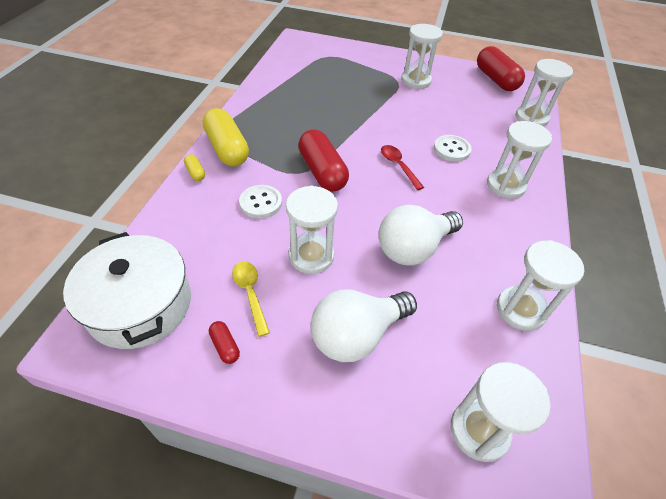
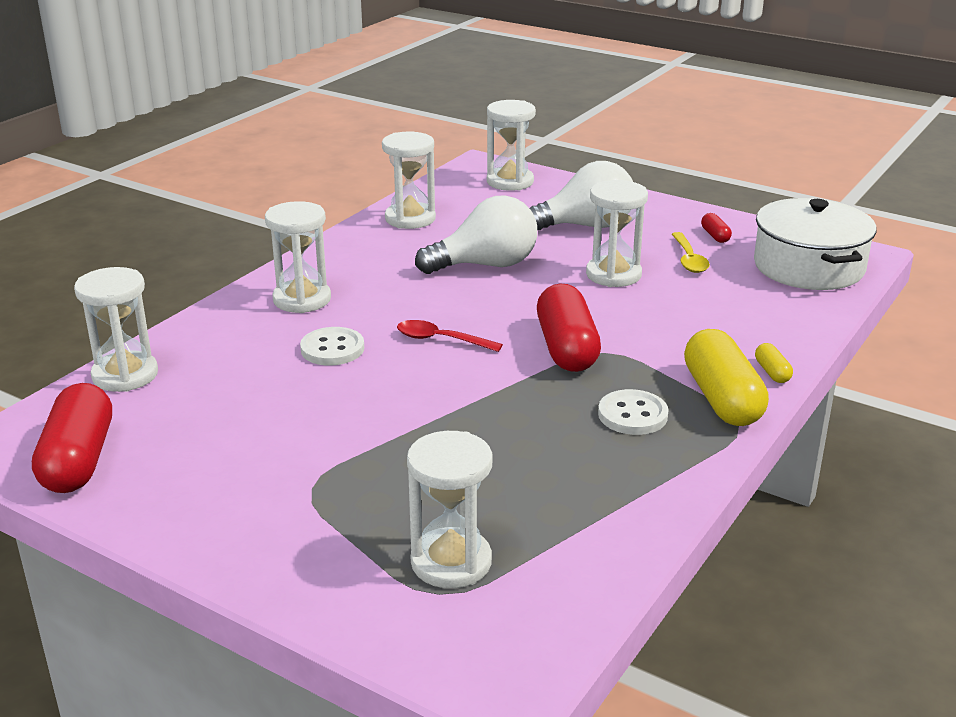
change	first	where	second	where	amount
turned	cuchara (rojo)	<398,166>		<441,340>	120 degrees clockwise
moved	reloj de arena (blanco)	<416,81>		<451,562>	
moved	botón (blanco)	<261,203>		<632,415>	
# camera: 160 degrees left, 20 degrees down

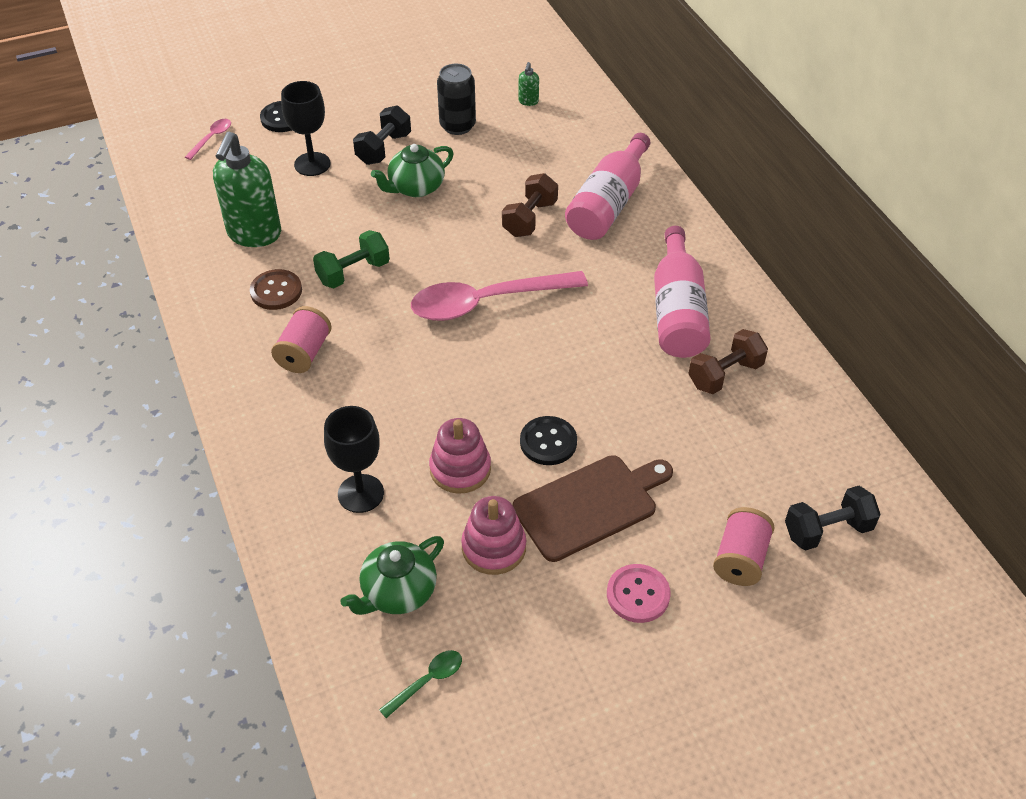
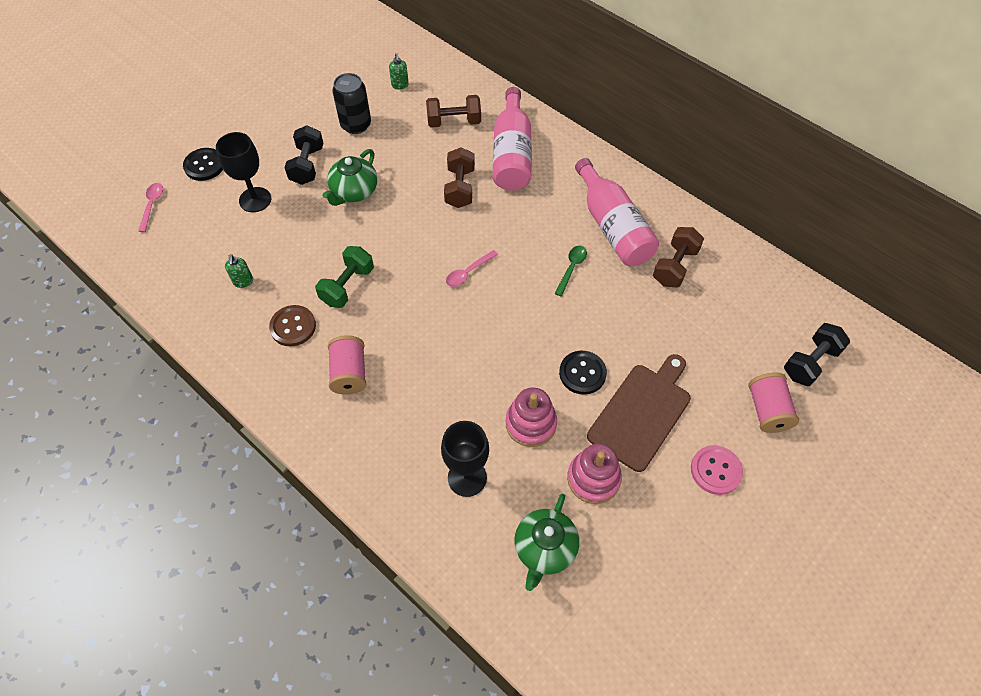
change	first	where	second	where	amount
resized	dispensador de jabón (verde)	<254,234>		<243,282>	x0.41
added			mancuerna (marrón)	<454,122>	
resized	cuchara (rosa)	<486,302>		<468,272>	x0.42
moved	cuchara (verde)	<427,681>		<571,268>	
# camera: 25 degrees left, 10 degrees up

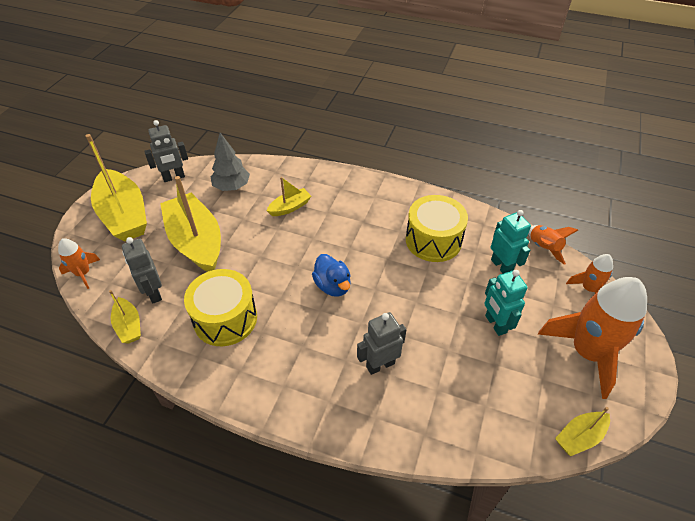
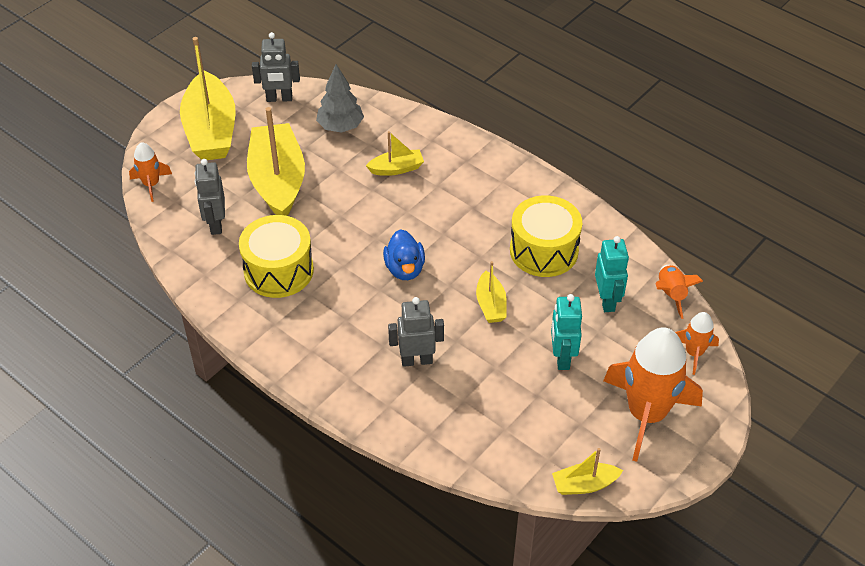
change	first	where	second	where	amount
moved	barco (amarillo)	<129,326>		<491,304>	
# camera: 20 degrees right, 0 degrees up

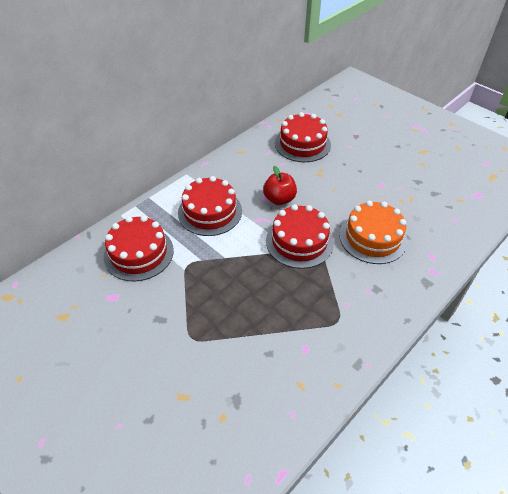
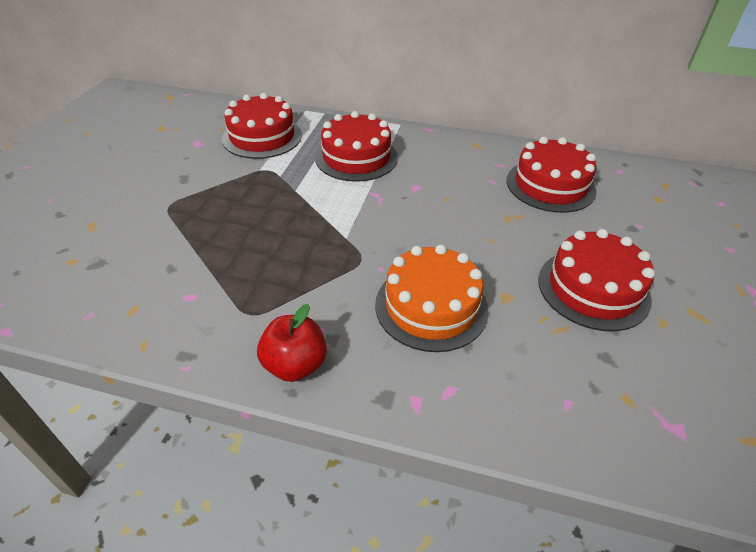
change	first	where	second	where	amount
moved	manzana (rojo)	<279,199>		<295,365>	
moved	tarta (rojo)	<299,241>		<593,289>	
# camera: 60 degrees right, 5 degrees down

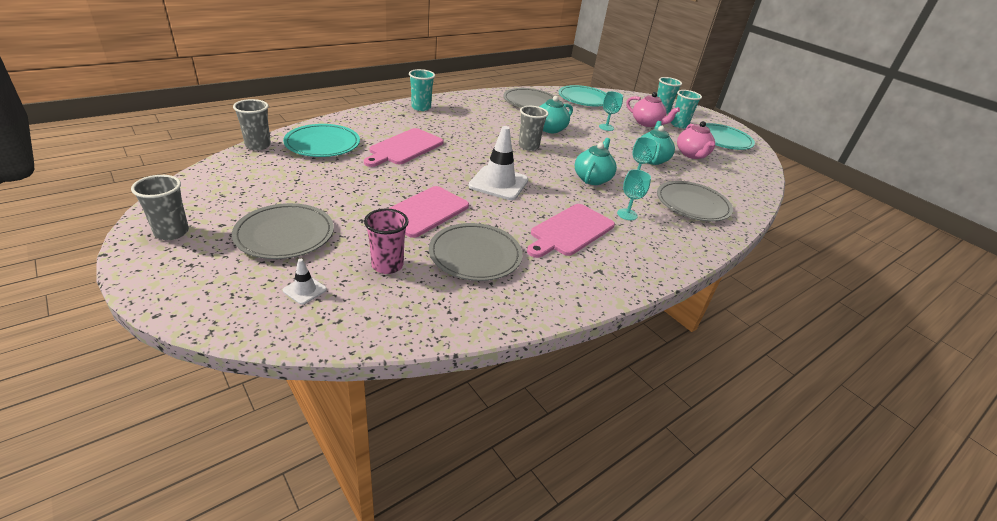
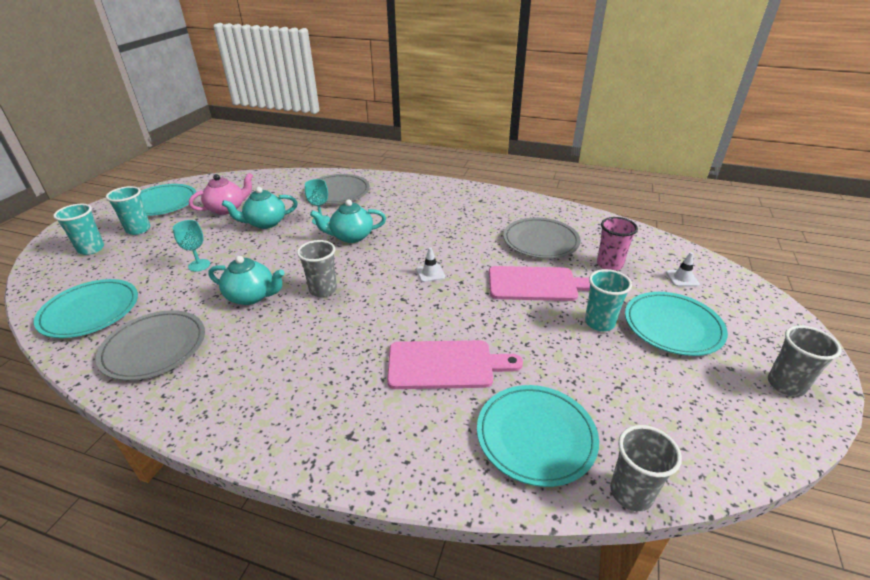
change	first	where	second	where	amount
resized	cono de tráfico (blanco)	<498,183>		<430,273>	x0.46
moved	vaso (turquesa)	<421,107>		<599,323>	
recoloured	plato (gris)	<285,234>	plato (turquesa)	<672,326>	
removed	tabla de cortar (rosa)	<570,231>			
removed	copa (turquesa)	<627,214>			
removed	tetera (rosa)	<647,123>			
# camera: 120 degrees left, 0 degrees up

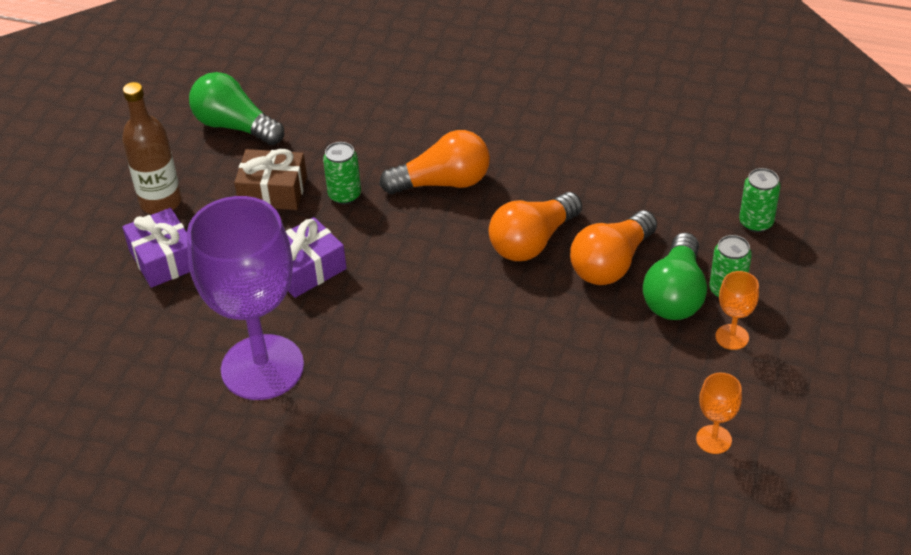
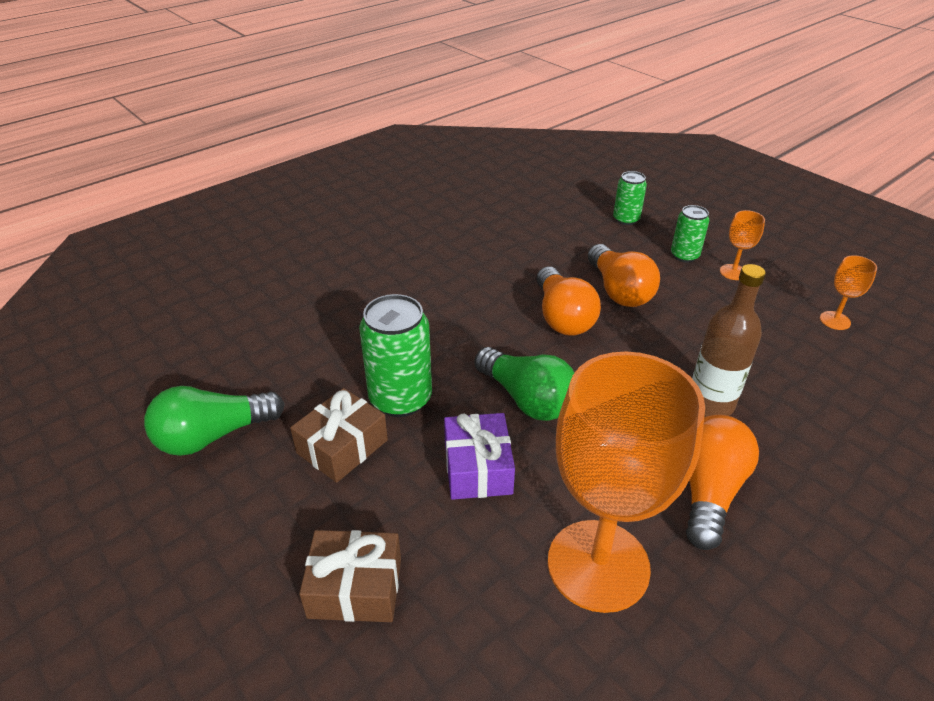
change	first	where	second	where	amount
recoloured	regalo (morado)	<164,259>	regalo (marrón)	<355,587>	
resized	lata (verde)	<344,195>		<400,399>	x1.72
moved	bombilla (verde)	<675,295>		<527,399>	
recoloured	copa (morado)	<262,367>	copa (naranja)	<598,565>	
moved	bombilla (naranja)	<443,183>		<708,491>	
moved	botella (marrón)	<161,202>		<710,403>	
# camera: 60 degrees left, 5 degrees down

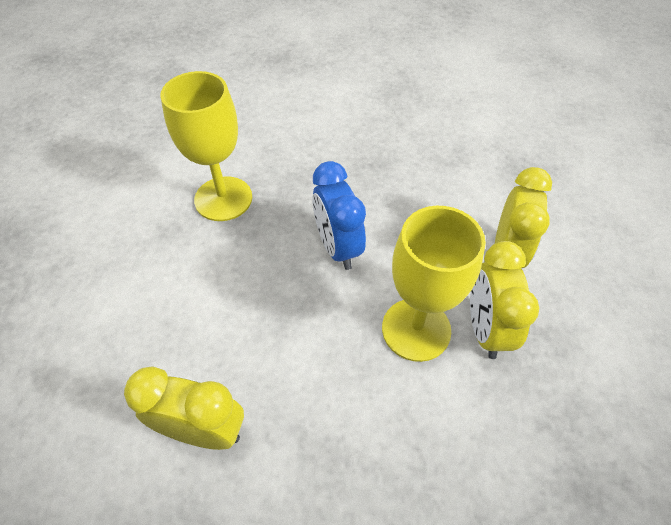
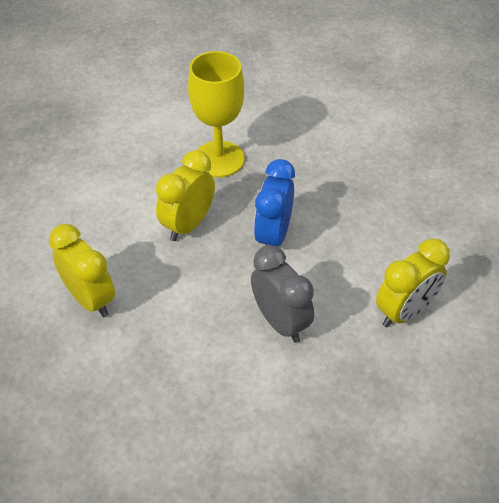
change	first	where	second	where	amount
moved	despertador (amarillo)	<485,328>		<188,225>	
replaced	copa (amarillo)	<416,329>	despertador (gris)	<280,322>	
# camera: 35 degrees right, 5 degrees down

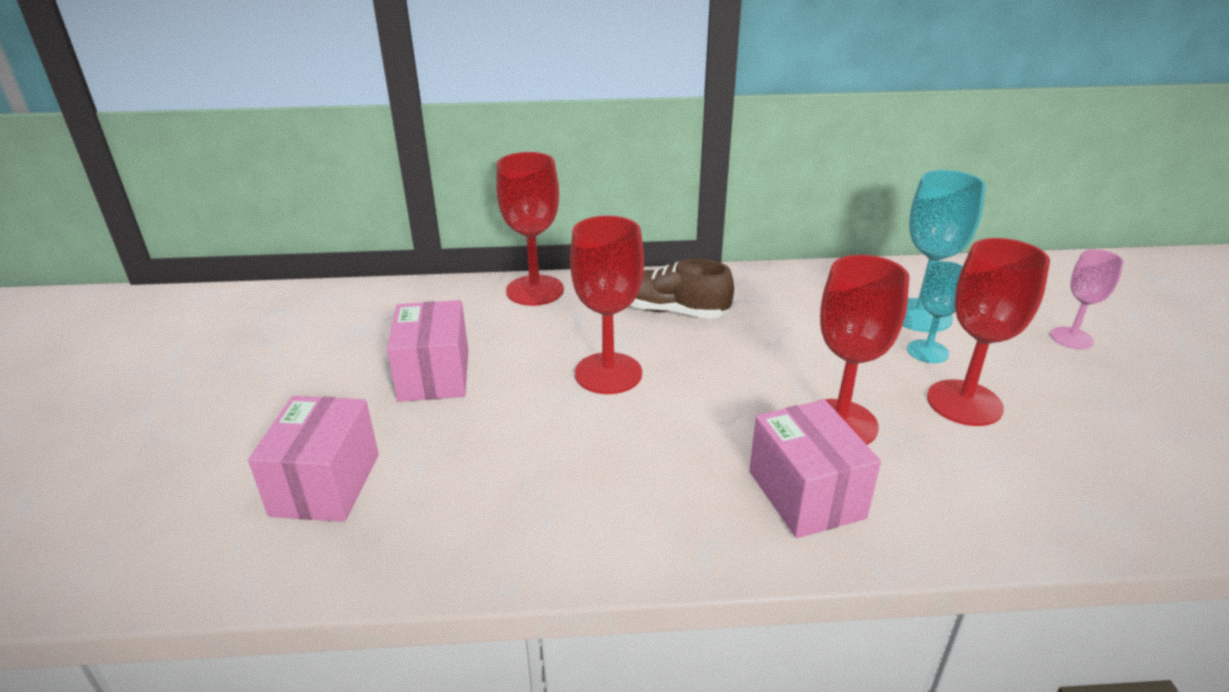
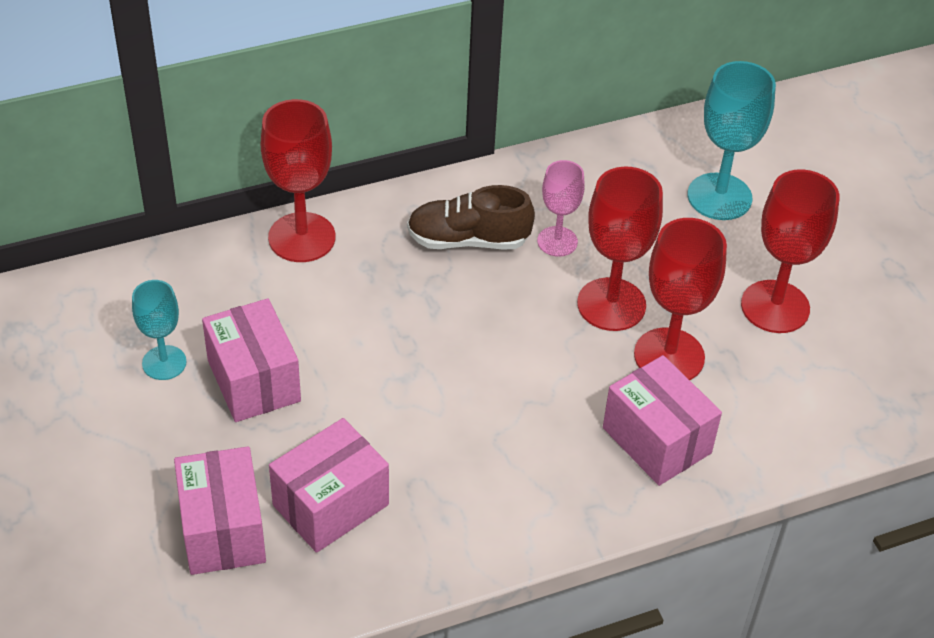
change	first	where	second	where	amount
moved	copa (turquesa)	<927,351>		<164,363>	
added			caja (rosa)	<331,505>	
moved	copa (rosa)	<1071,338>		<557,241>	
moved	copa (rojo)	<608,373>		<611,304>	
# camera: 20 degrees left, 15 degrees up

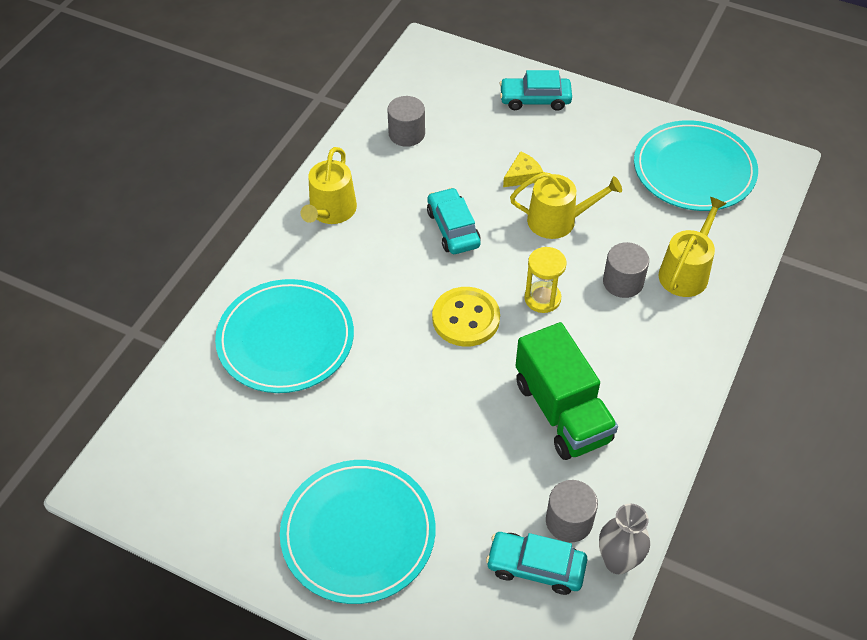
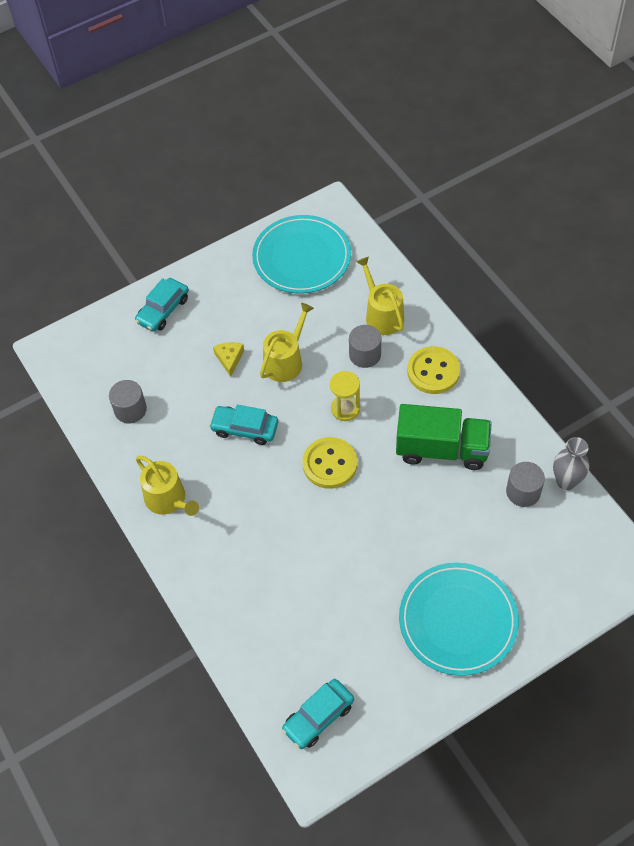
change	first	where	second	where	amount
moved	coche (turquesa)	<536,567>		<318,717>	
added			botón (amarillo)	<433,371>	
removed	plato (turquesa)	<285,339>			
# camera: 55 degrees left, 5 degrees up

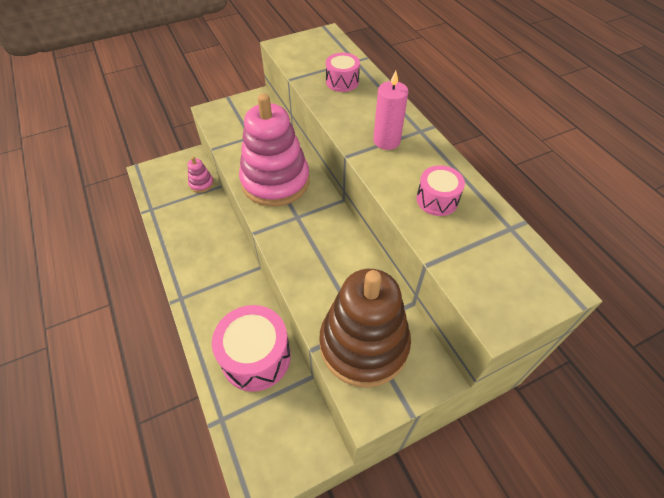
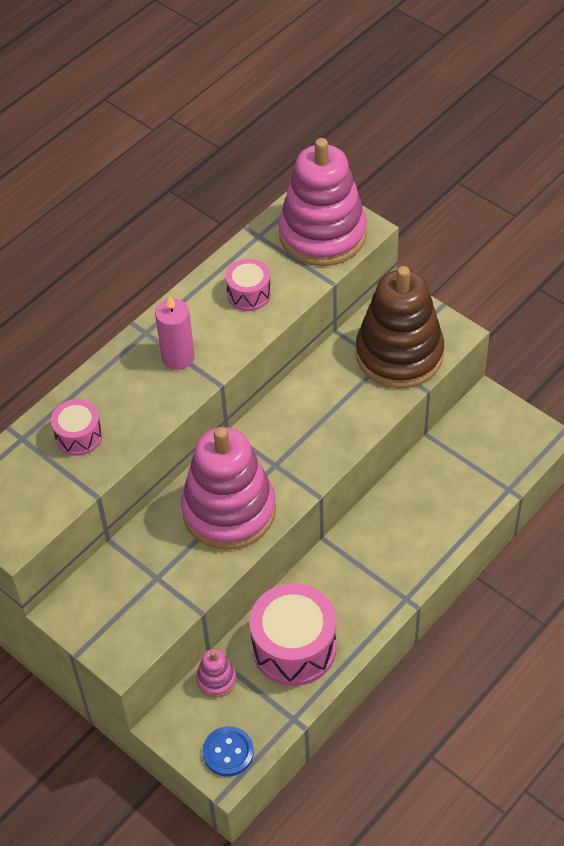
change	first	where	second	where	amount
added			botón (azul)	<228,752>	
moved	tambor (rosa)	<256,357>		<294,647>	
added			juguete apilable (rosa)	<322,234>	
# camera: 110 degrees left, 0 degrees up

